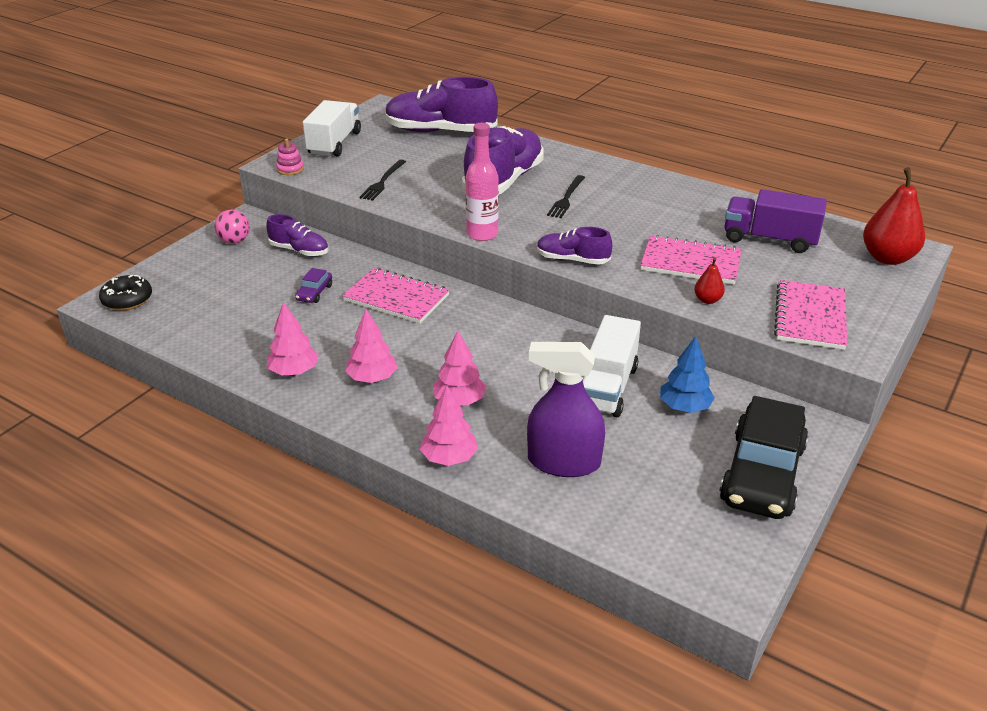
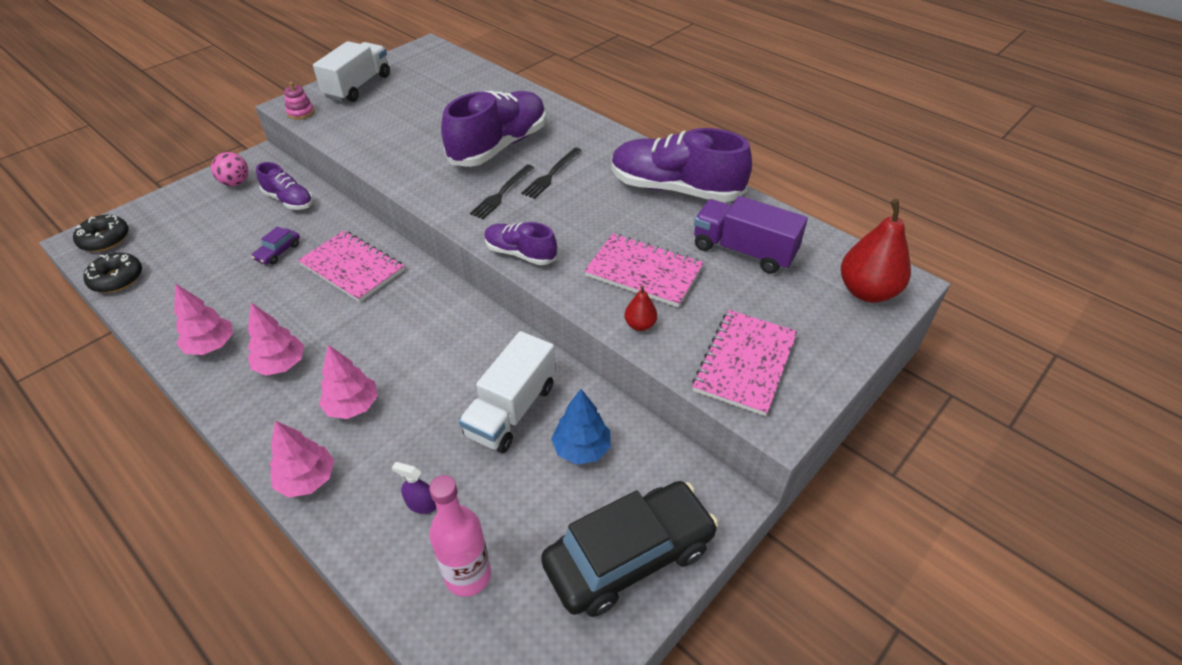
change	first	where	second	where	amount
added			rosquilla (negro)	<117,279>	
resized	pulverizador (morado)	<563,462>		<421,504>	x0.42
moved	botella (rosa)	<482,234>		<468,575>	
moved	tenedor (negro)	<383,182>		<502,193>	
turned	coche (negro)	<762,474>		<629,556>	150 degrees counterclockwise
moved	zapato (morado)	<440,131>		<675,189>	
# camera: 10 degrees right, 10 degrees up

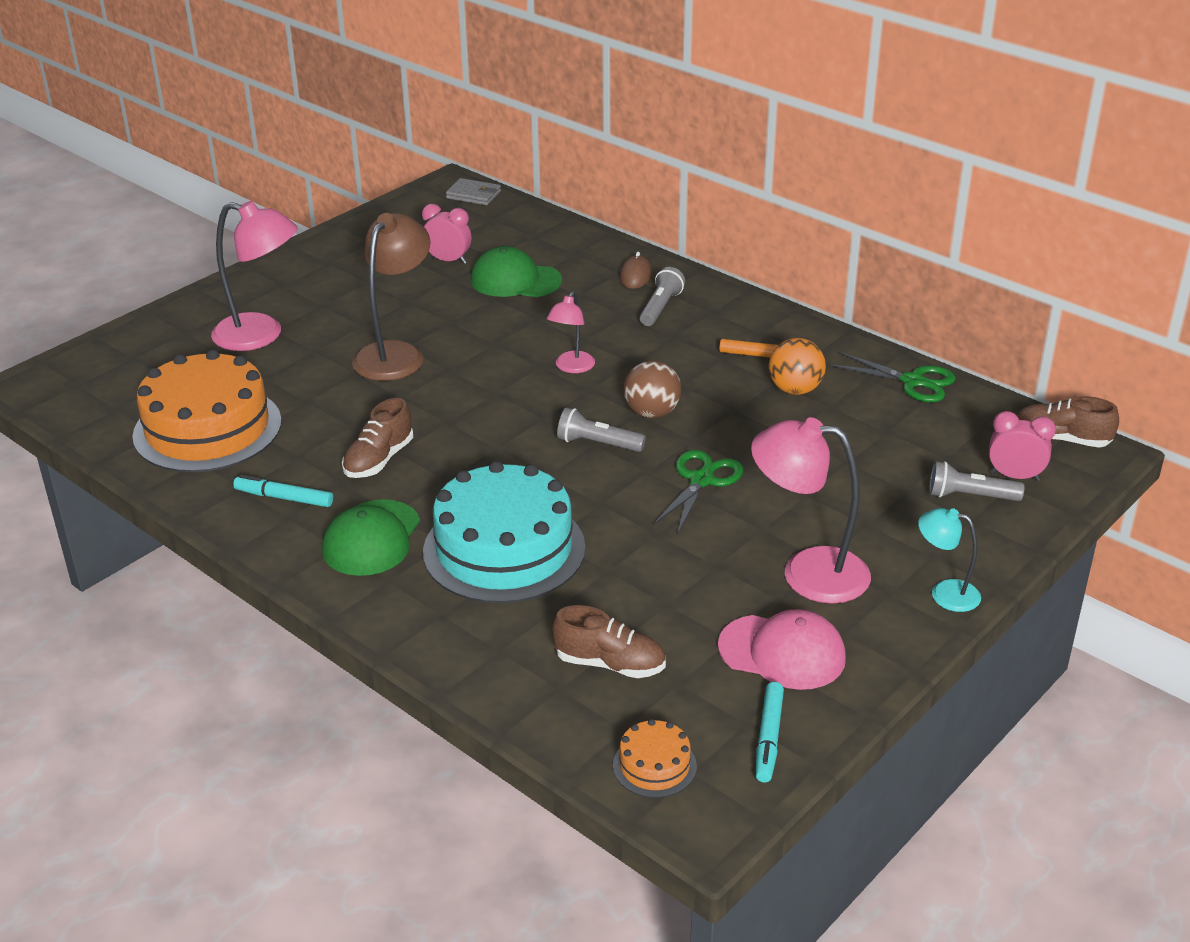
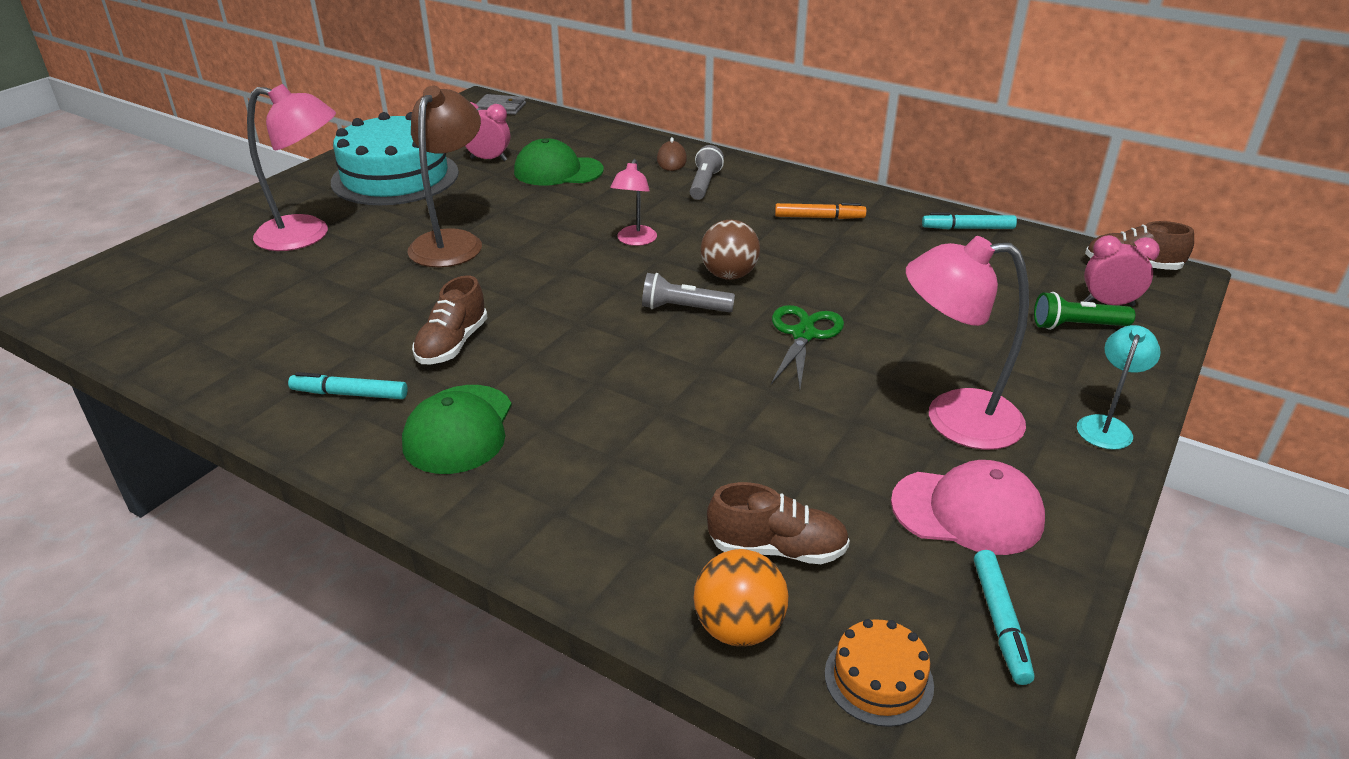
change	first	where	second	where	amount
moved	tarta (turquesa)	<504,549>		<395,177>	
moved	pelota (naranja)	<795,389>		<739,628>	
replaced	tijeras (verde)	<913,381>	rotulador (turquesa)	<968,228>	
recoloured	lámpara de mano (gris)	<970,496>	lámpara de mano (verde)	<1076,326>	
turned	lámpara (turquesa)	<945,593>		<1106,426>	105 degrees clockwise
removed	tarta (naranja)	<207,428>			
# camera: 10 degrees left, 0 degrees up

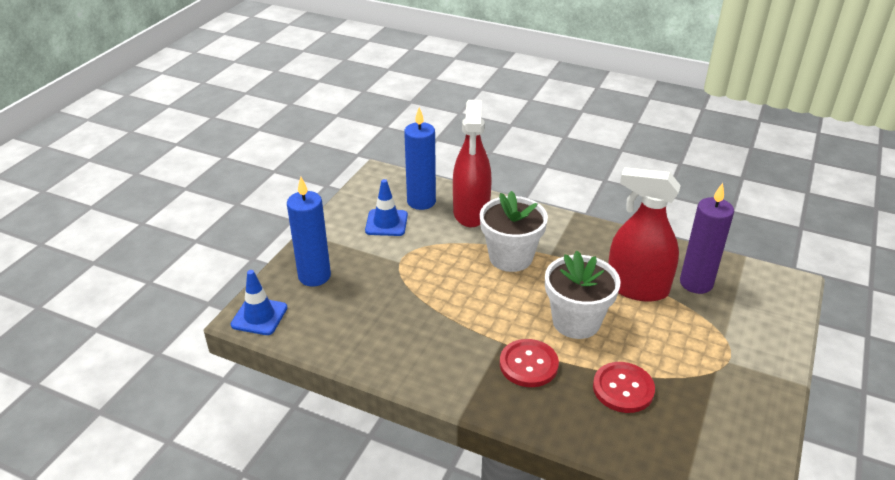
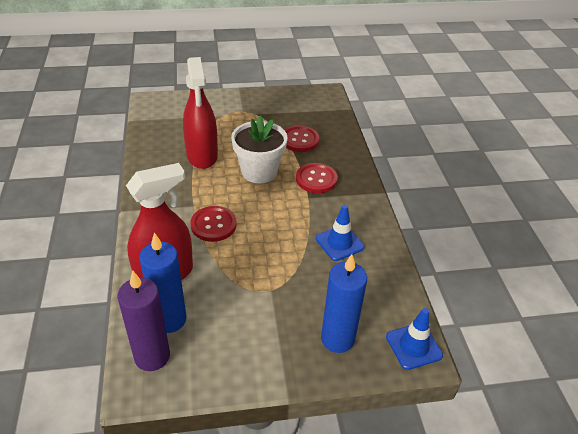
change	first	where	second	where	amount
moved	vela (morado)	<696,283>		<152,356>	
replaced	maceta (blanco)	<510,257>	botón (rojo)	<213,225>	
moved	cono de tráfico (azul)	<386,223>		<339,243>	
# camera: 125 degrees left, 5 degrees up

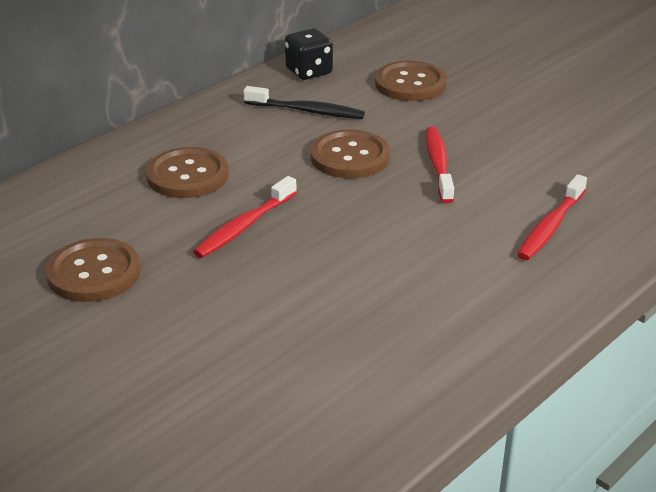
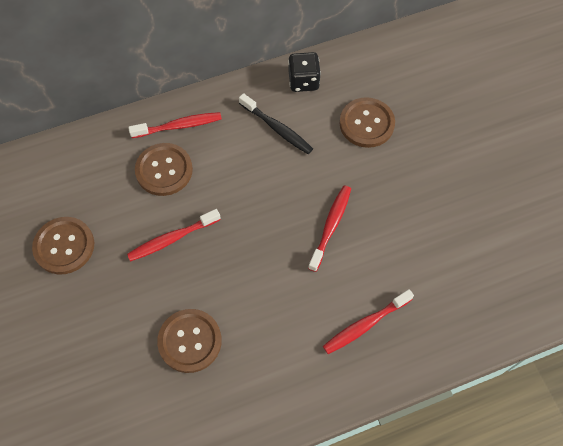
change	first	where	second	where	amount
added			cepillo de dientes (rojo)	<179,126>	
moved	botón (marrón)	<350,157>		<190,341>	
# camera: 25 degrees right, 30 degrees up

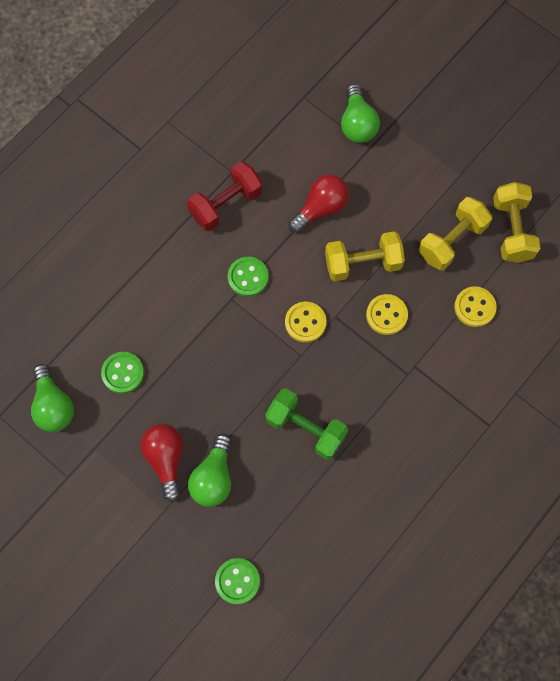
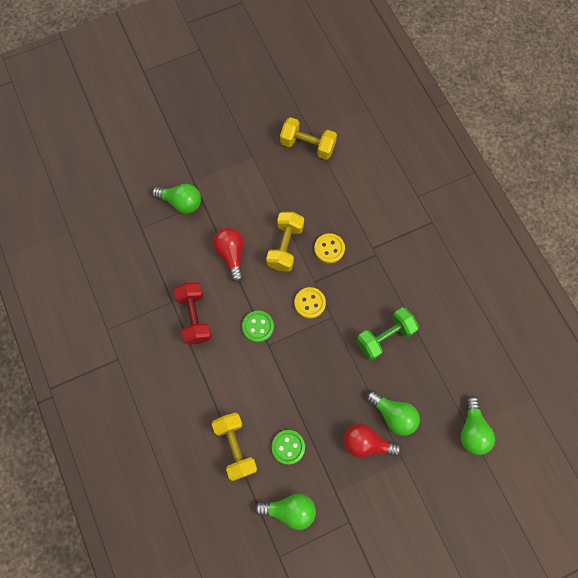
change	first	where	second	where	amount
moved	mancuerna (amarillo)	<452,241>		<235,447>	
replaced	botón (verde)	<237,581>	bombilla (verde)	<472,430>	
removed	botón (amarillo)	<474,307>			
# camera: 65 degrees left, 0 degrees up

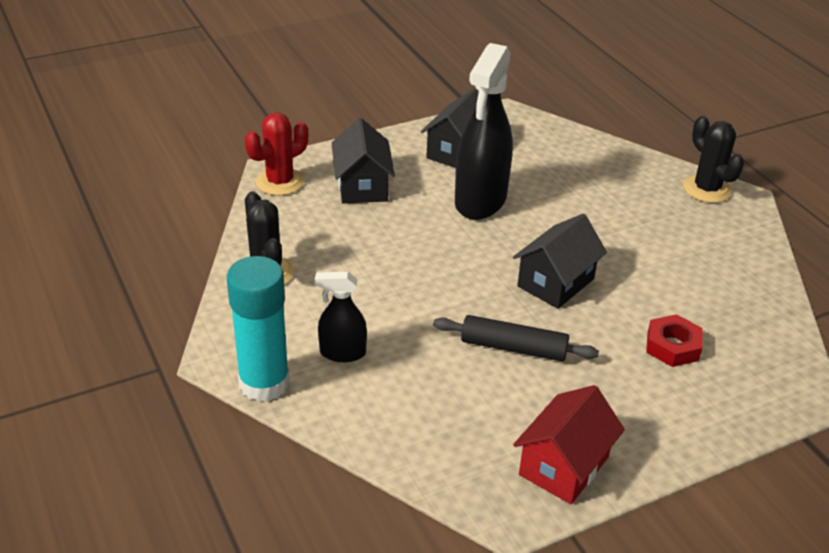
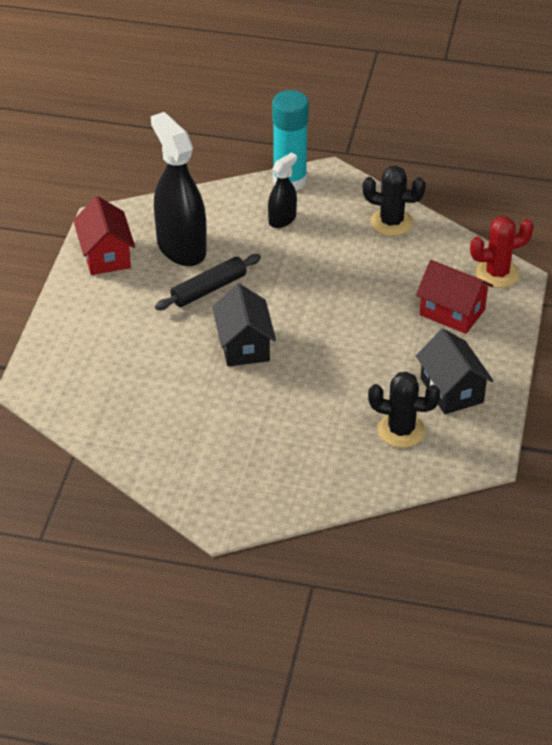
change	first	where	second	where	amount
moved	pulverizador (negro)	<480,201>		<181,248>	
moved	cactus (negro)	<706,189>		<401,431>	
recoloured	casa (negro)	<362,186>	casa (rojo)	<452,312>	
turned	cactus (rojo)	<280,182>		<497,273>	75 degrees clockwise
removed	tuerca (rojo)	<672,346>			
# camera: 130 degrees right, 5 degrees up

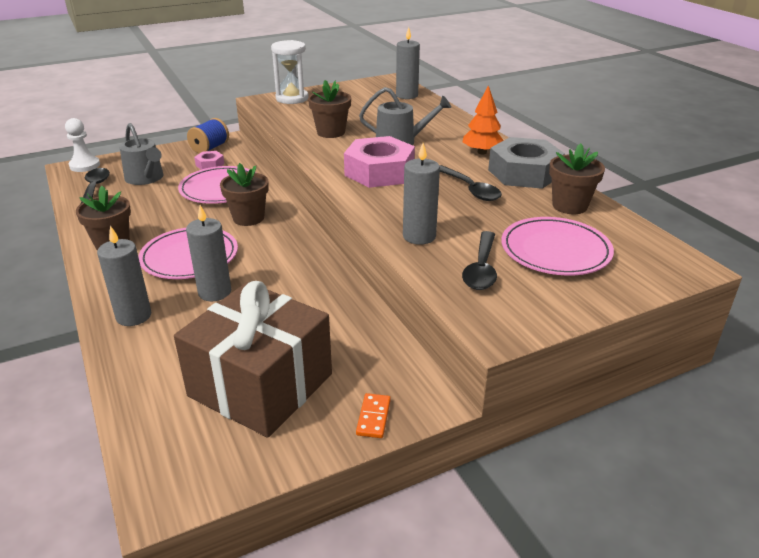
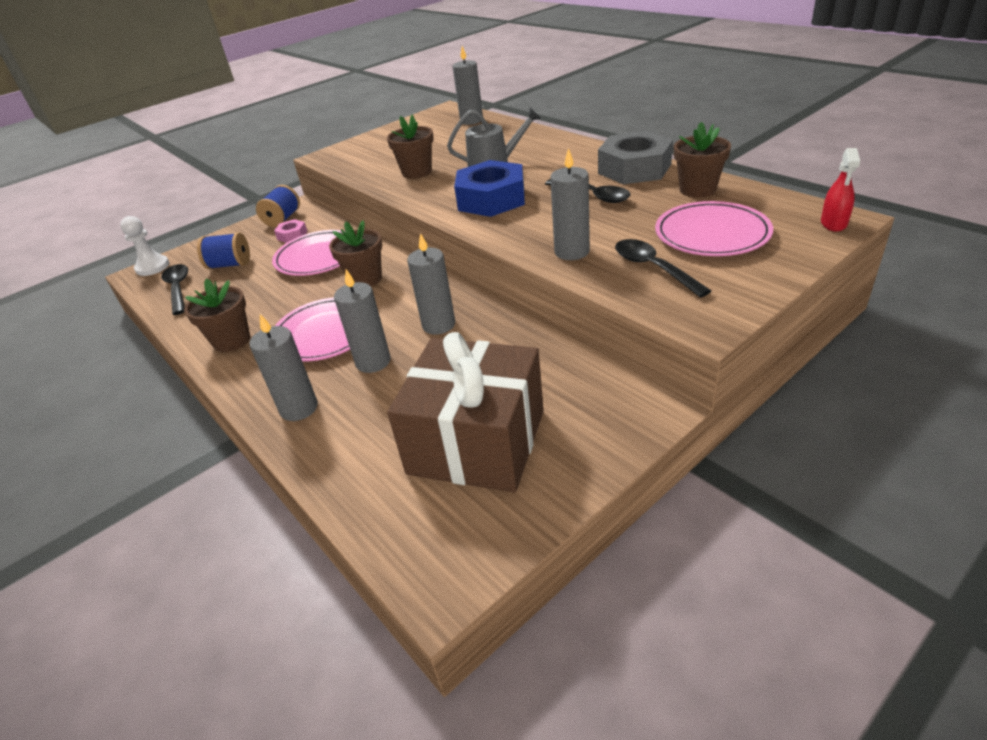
change	first	where	second	where	amount
replaced	regadera (gris)	<146,178>	carrete (azul)	<230,265>	
added			vela (gris)	<438,325>	
recoloured	tuerca (rosa)	<379,172>	tuerca (azul)	<491,199>	
turned	cuchara (negro)	<481,269>		<653,268>	150 degrees clockwise
added			pulverizador (rojo)	<833,223>	
removed	reloj de arena (blanco)	<292,98>			
removed	ficha de dominó (naranja)	<373,417>			
removed	árbol (naranja)	<482,152>			
# camera: 10 degrees left, 5 degrees up

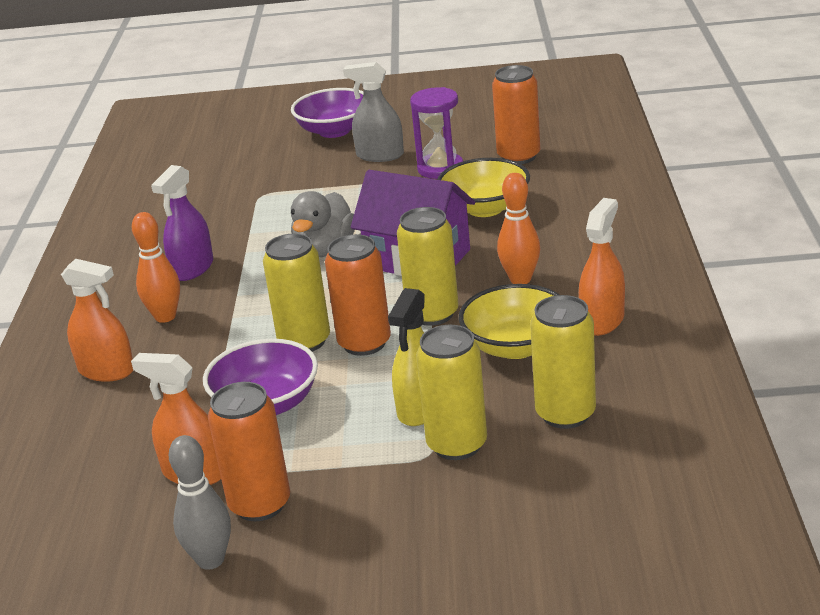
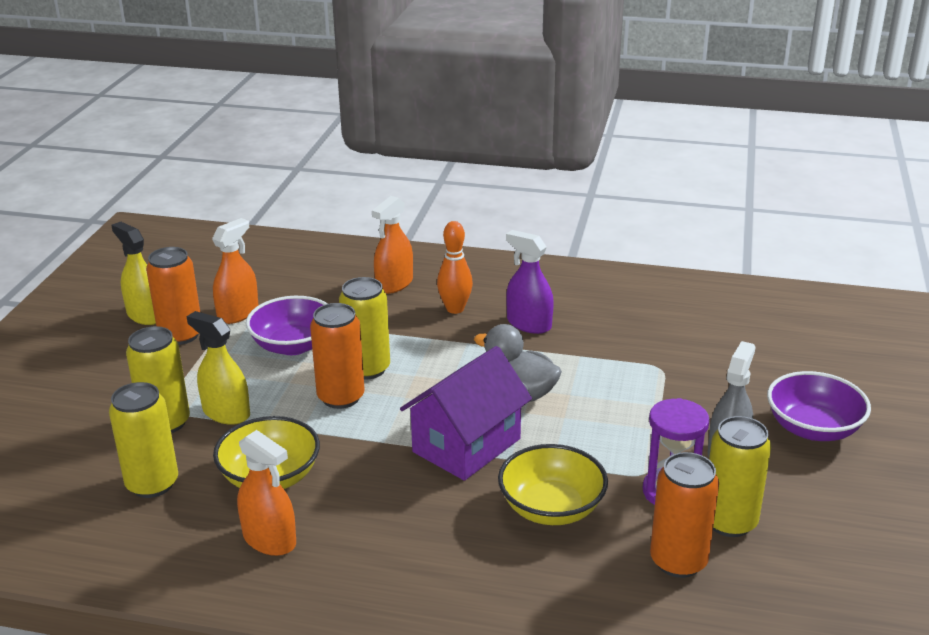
change	first	where	second	where	amount
replaced	bolo (gris)	<210,560>	pulverizador (amarillo)	<145,315>	
moved	lata (amarillo)	<432,314>		<729,522>	
removed	bolo (naranja)	<520,279>			
# camera: 100 degrees right, 0 degrees up

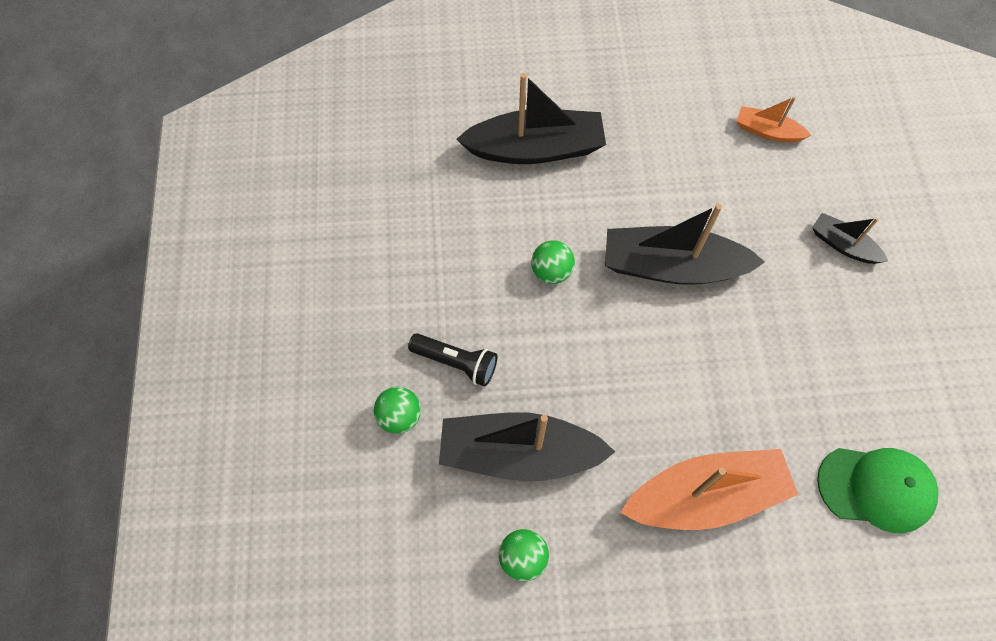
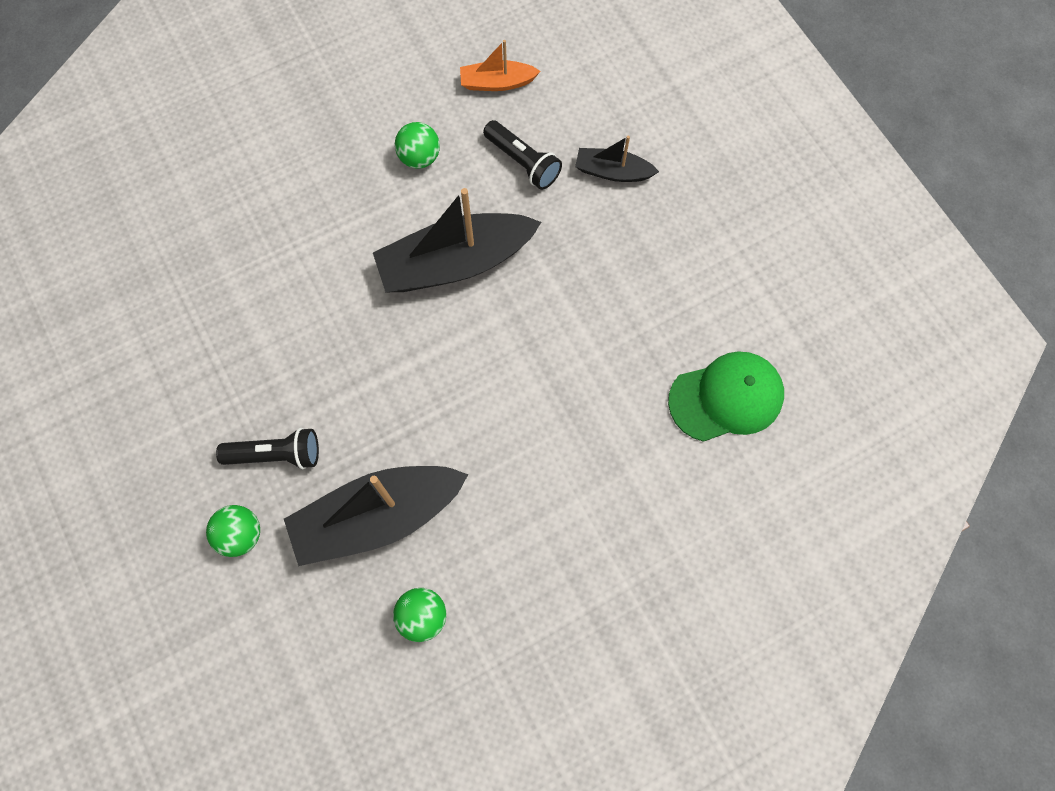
change	first	where	second	where	amount
moved	pelota (verde)	<551,271>		<419,157>	
added			lámpara de mano (negro)	<523,162>	
removed	barco (negro)	<535,149>			
removed	barco (naranja)	<705,496>			
# camera: 25 degrees left, 5 degrees up

